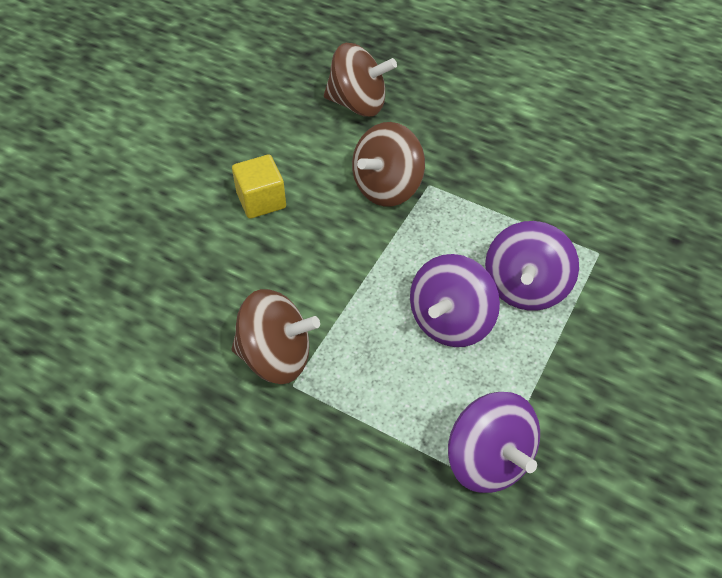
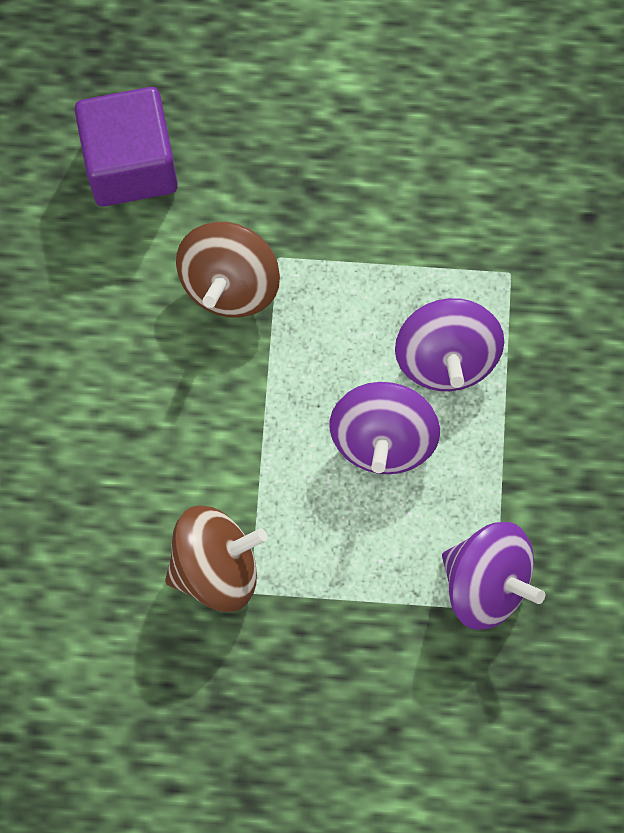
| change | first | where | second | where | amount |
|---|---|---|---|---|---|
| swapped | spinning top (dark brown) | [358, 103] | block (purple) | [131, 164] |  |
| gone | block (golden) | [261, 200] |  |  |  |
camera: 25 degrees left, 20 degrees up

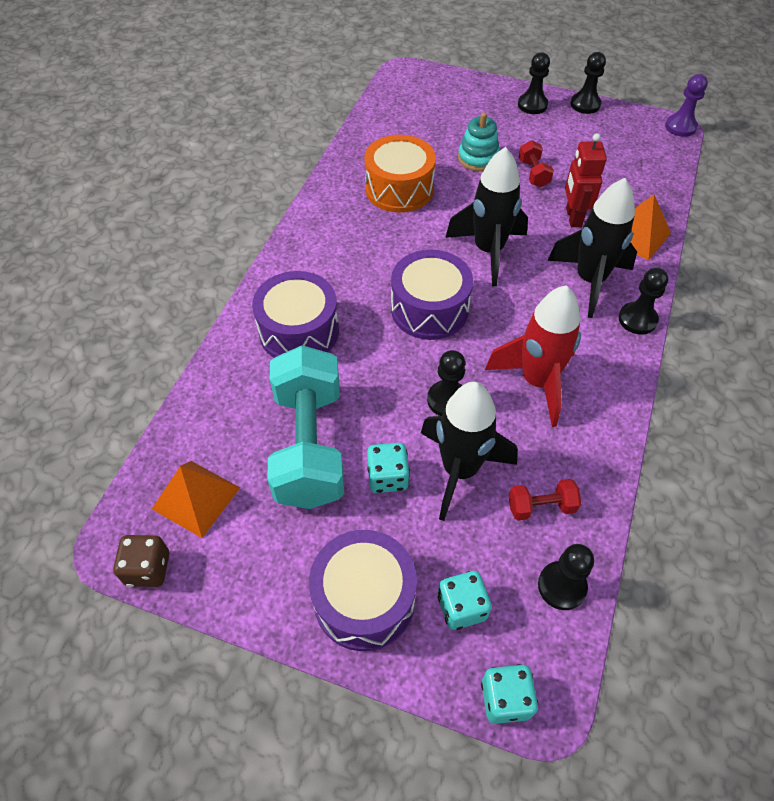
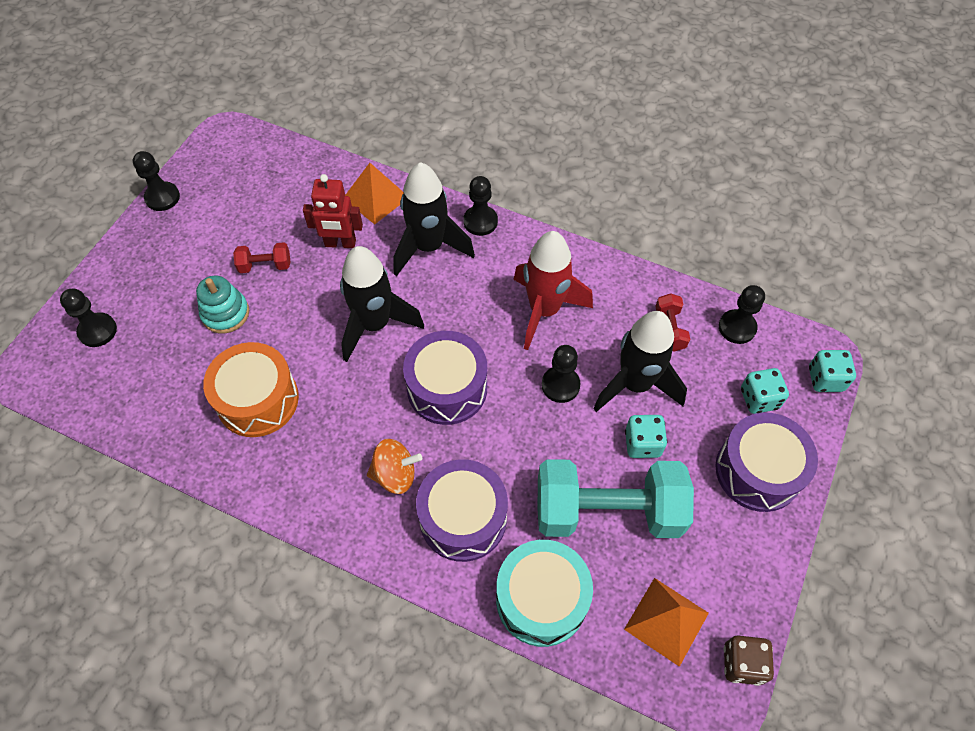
| change | first | where | second | where | amount |
|---|---|---|---|---|---|
| shifted | game pawn (jet-black) | [532, 105] |  | [97, 331] |  |
| new |  |  | spinning top (orange-coloured) | [395, 475] |  |
| new |  |  | toy drum (aqua) | [541, 599] |  |
| gone | game pawn (purple) | [680, 127] |  |  |  |
camera: 85 degrees left, 5 degrees up

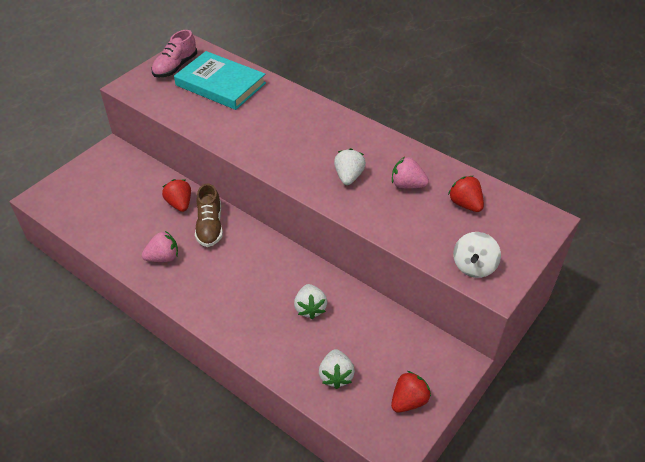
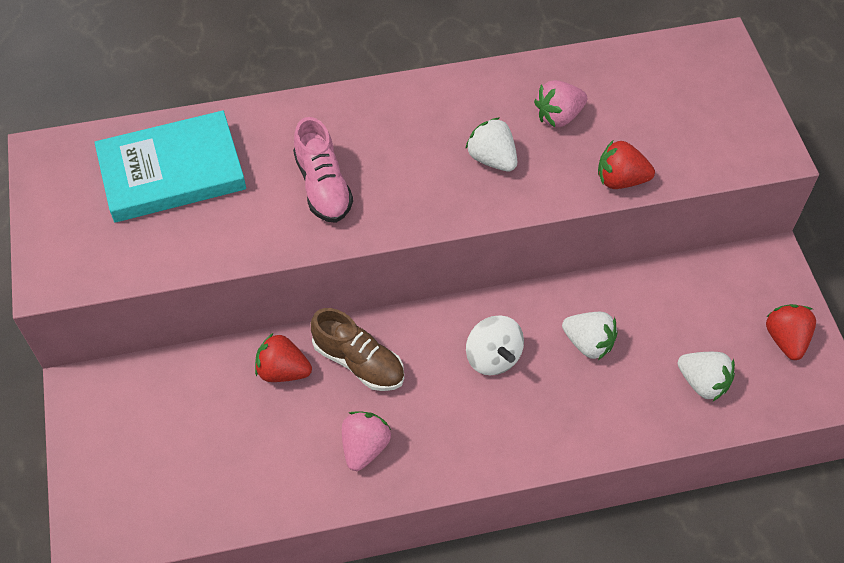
| change | first | where | second | where | amount |
|---|---|---|---|---|---|
| shifted | lace-up shoe (pink) | [175, 67] |  | [323, 186] |  |
| shifted | spinning top (pure white) | [474, 266] |  | [493, 357] |  |
| shifted | toy strawberry (red) | [465, 204] |  | [620, 180] |  |
camera: 50 degrees left, 10 degrees up

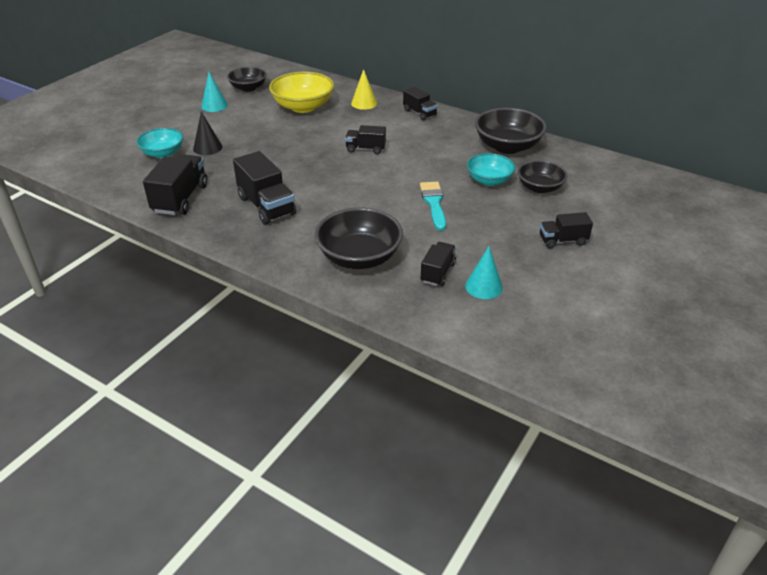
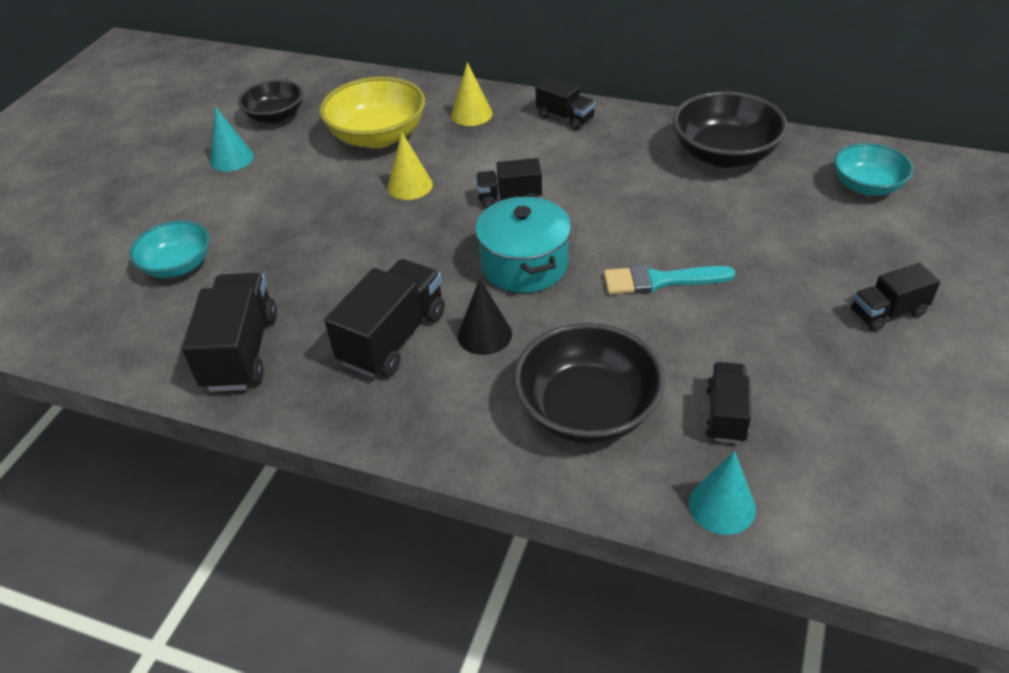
| change | first | where | second | where | amount |
|---|---|---|---|---|---|
| rotated | truck (jet-black) | [266, 206] |  | [393, 338] | 105 degrees counterclockwise |
| new |  |  | cone shape (golden) | [410, 186] |  |
| shifted | cone shape (jet-black) | [207, 147] |  | [484, 334] |  |
| new |  |  | stockpot (aqua) | [524, 265] |  |
| rotated | paintbrush (aqua) | [434, 203] |  | [660, 280] | 75 degrees counterclockwise |
| shifted | cone shape (aqua) | [484, 286] |  | [722, 506] |  |
| shifted | serving bowl (aqua) | [489, 180] |  | [866, 186] |  |
| gone | serving bowl (jet-black) | [540, 188] |  |  |  |
camera: 10 degrees left, 5 degrees up

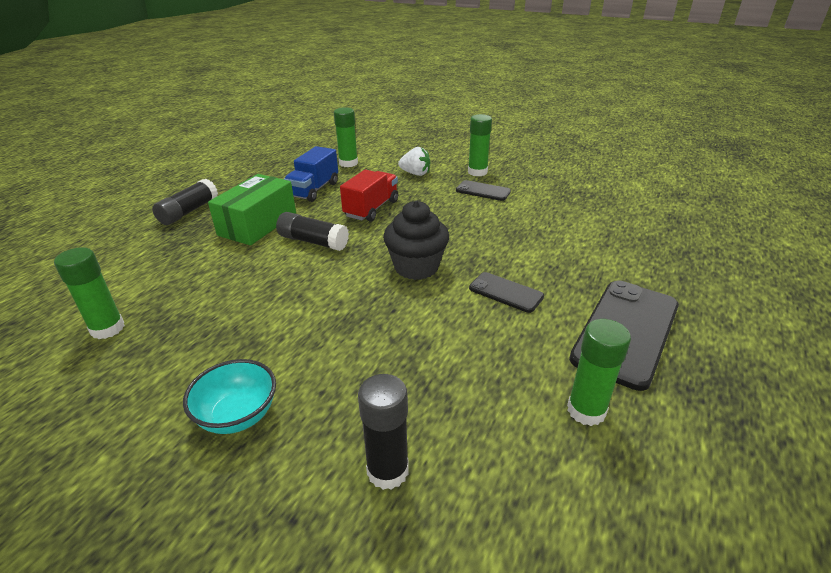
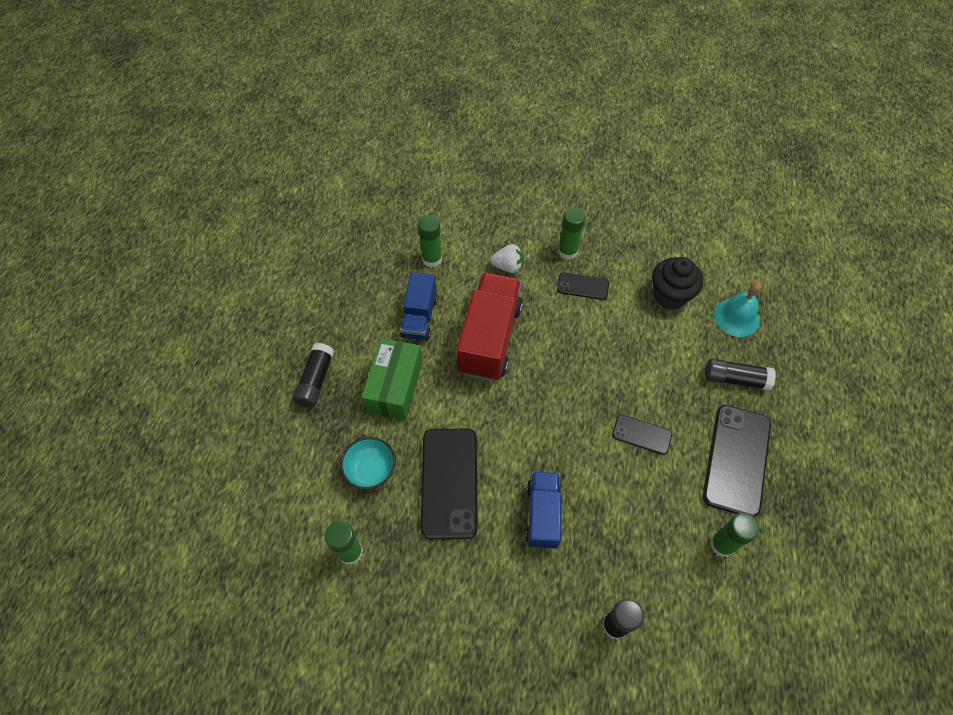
| change | first | where | second | where | amount |
|---|---|---|---|---|---|
| shifted | serving bowl (aqua) | [238, 415] |  | [371, 470] |  |
| new |  |  | phone (jet-black) | [449, 482] |  |
| scaled | truck (red) | [371, 209] |  | [489, 339] | x1.65 |
| new |  |  | truck (blue) | [543, 515] |  |
| shifted | muffin (jet-black) | [416, 267] |  | [670, 295] |  |
| shifted | stick of glue (jet-black) | [313, 241] |  | [735, 379] |  |
| new |  |  | hand bell (aqua) | [736, 317] |  |
camera: 15 degrees left, 25 degrees up

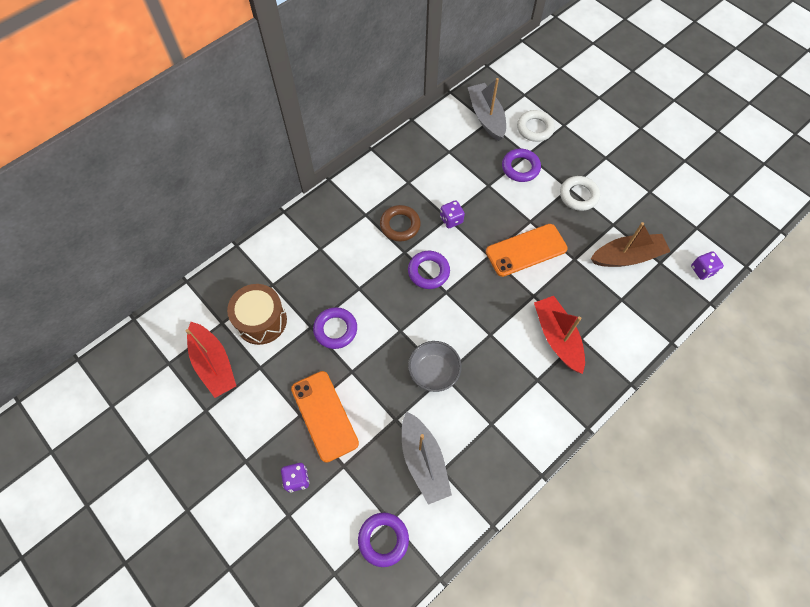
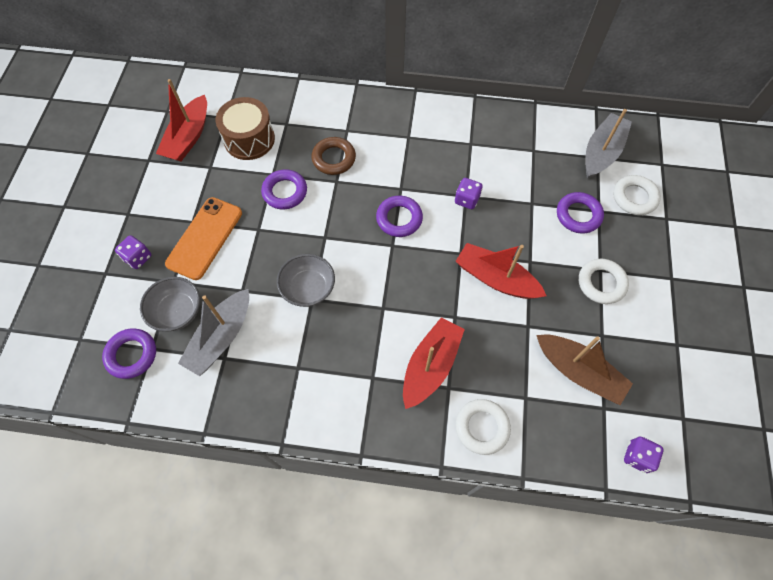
| change | first | where | second | where | amount |
|---|---|---|---|---|---|
| new |  |  | serving bowl (gray) | [177, 312] |  |
| shifted | ring (dark brown) | [400, 225] |  | [334, 158] |  |
| swapped | phone (orange-coloured) | [526, 250] | sailboat (red) | [496, 278] |  |
| new |  |  | ring (pure white) | [482, 427] |  |
camera: 50 degrees right, 0 degrees up

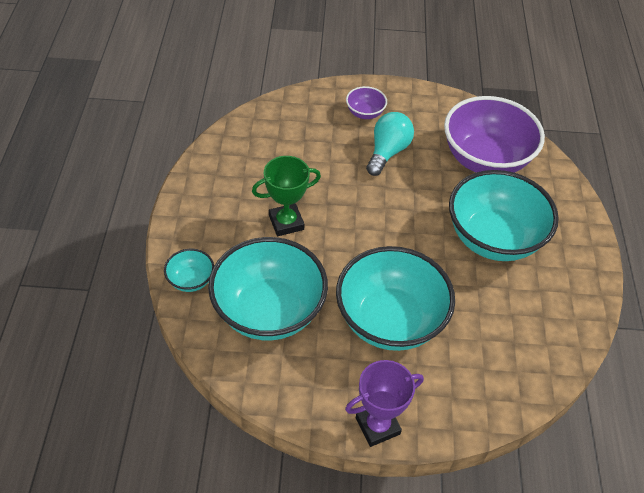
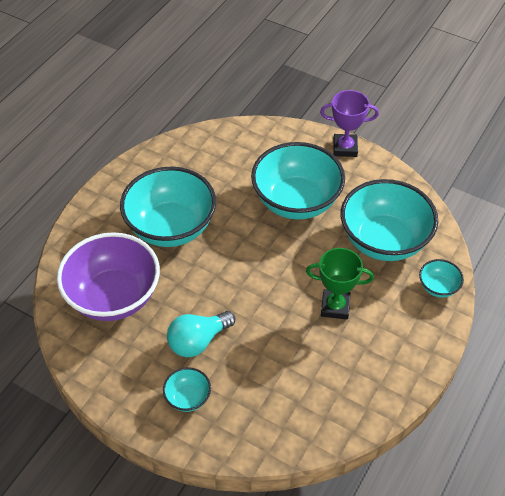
| change | first | where | second | where | amount |
|---|---|---|---|---|---|
| repainted | serving bowl (purple) | [365, 113] | serving bowl (aqua) | [188, 398] |  |
camera: 150 degrees left, 0 degrees up

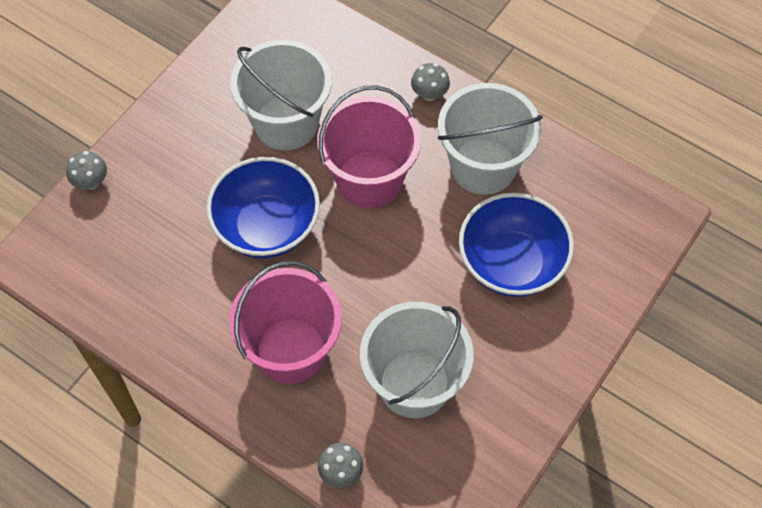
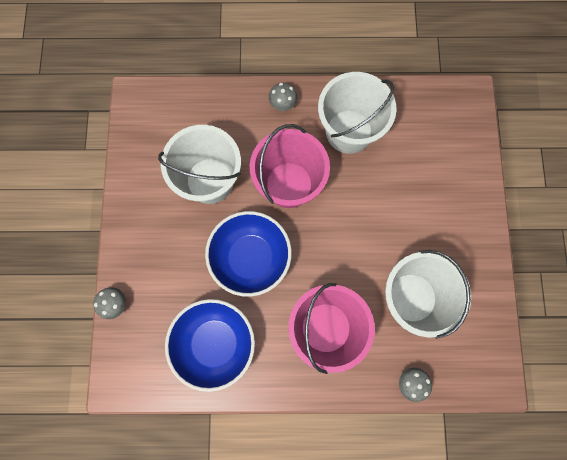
| change | first | where | second | where | amount |
|---|---|---|---|---|---|
| shifted | serving bowl (blue) | [511, 263] |  | [215, 343] |  |
camera: 35 degrees left, 15 degrees up

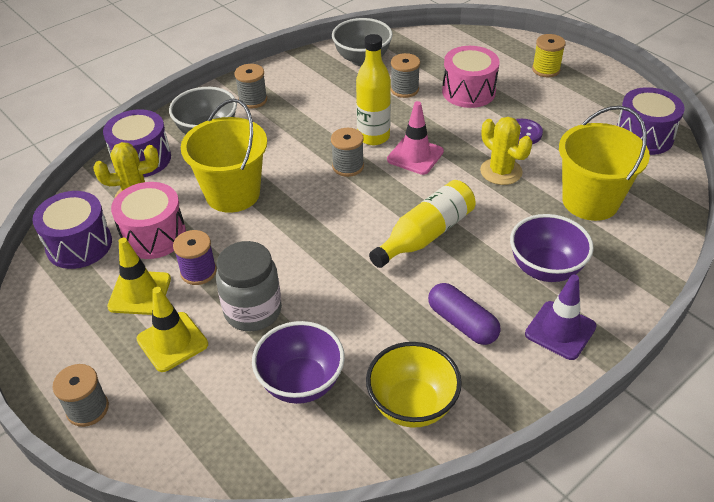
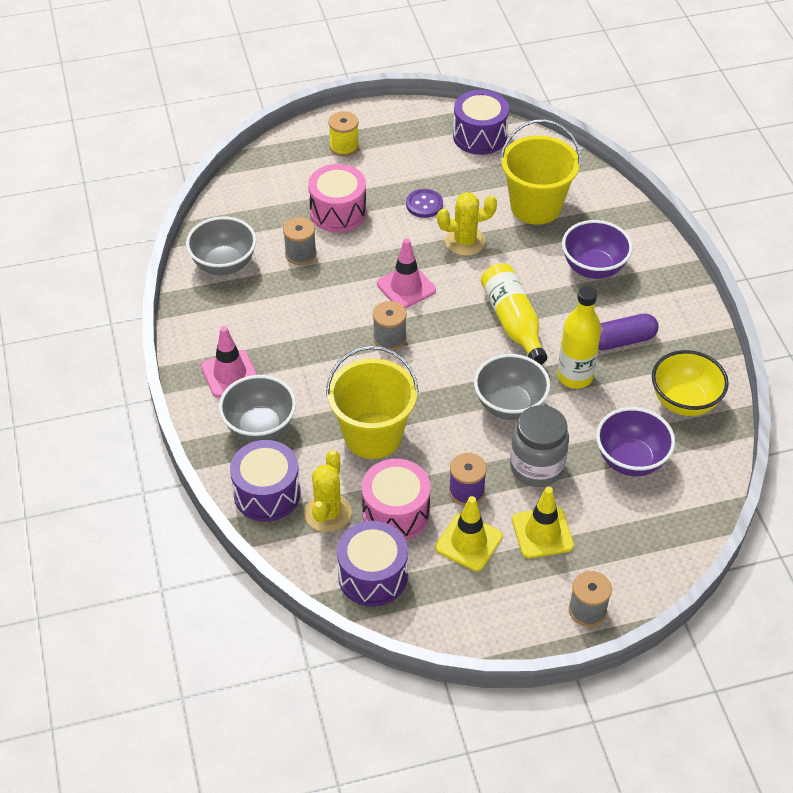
| change | first | where | second | where | amount |
|---|---|---|---|---|---|
| swapped | reel of thread (gray) | [253, 100] | traffic cone (pink) | [230, 374] |  |
| new |  |  | serving bowl (gray) | [509, 405] |  |
| shifted | bottle (golden) | [373, 137] |  | [575, 376] |  |
| gone | traffic cone (purple) | [560, 330] |  |  |  |
camera: 65 degrees left, 5 degrees up

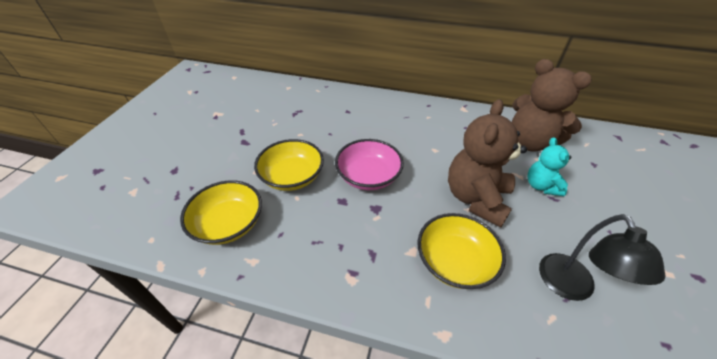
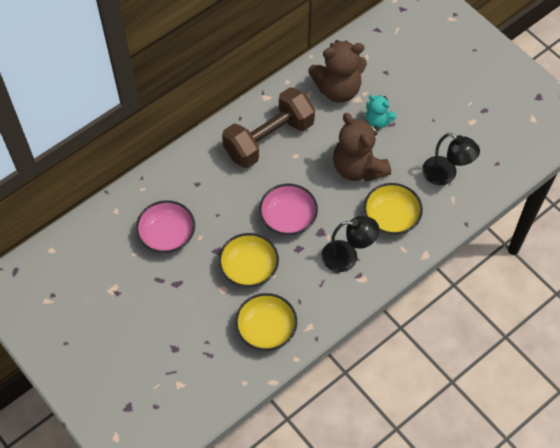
| change | first | where | second | where | amount |
|---|---|---|---|---|---|
| new |  |  | serving bowl (pink) | [167, 235] |  |
| new |  |  | hand weight (dark brown) | [269, 139] |  |
| new |  |  | desk lamp (jet-black) | [347, 256] |  |
camera: 55 degrees left, 15 degrees up

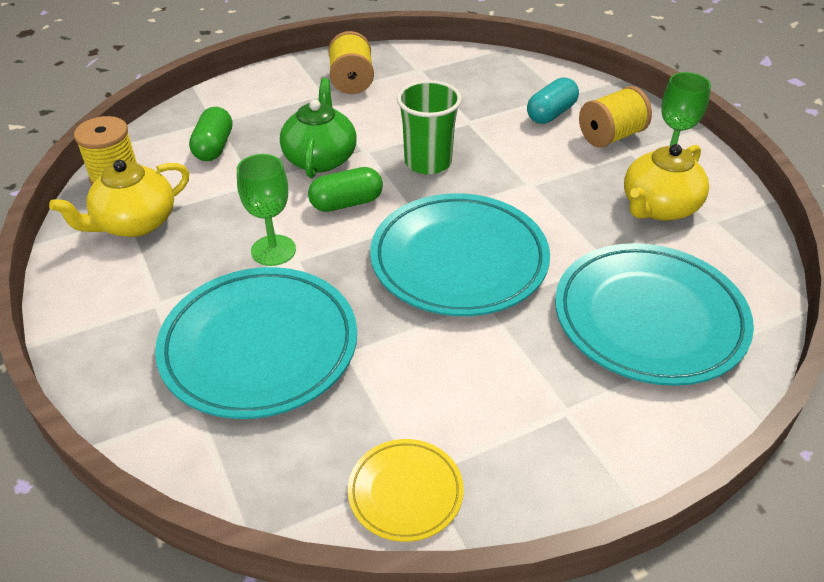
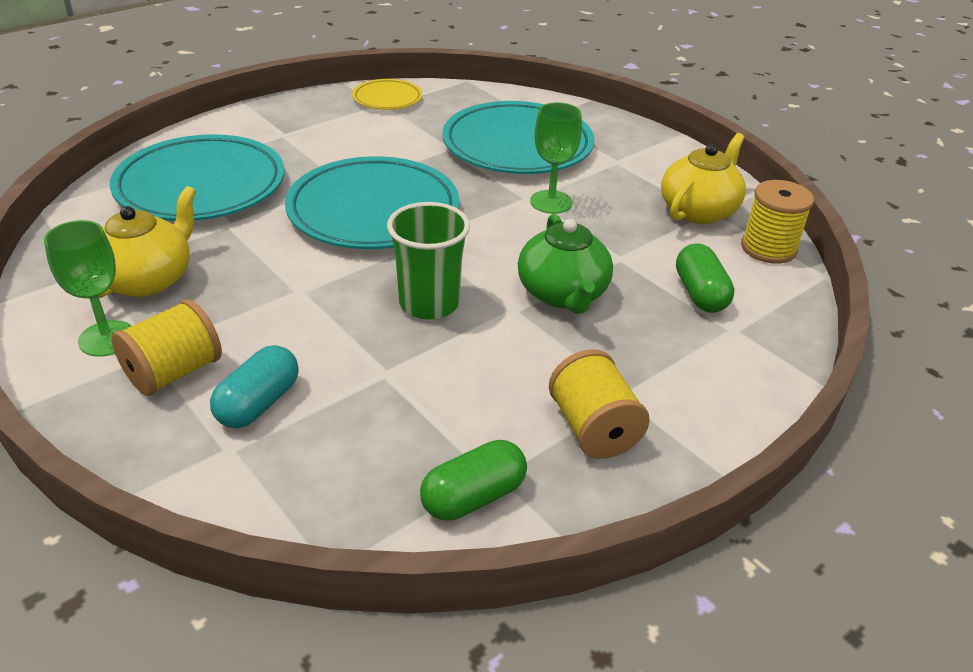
| change | first | where | second | where | amount |
|---|---|---|---|---|---|
| shifted | pill (emerald) | [346, 203] |  | [473, 497] |  |
camera: 165 degrees right, 5 degrees down

